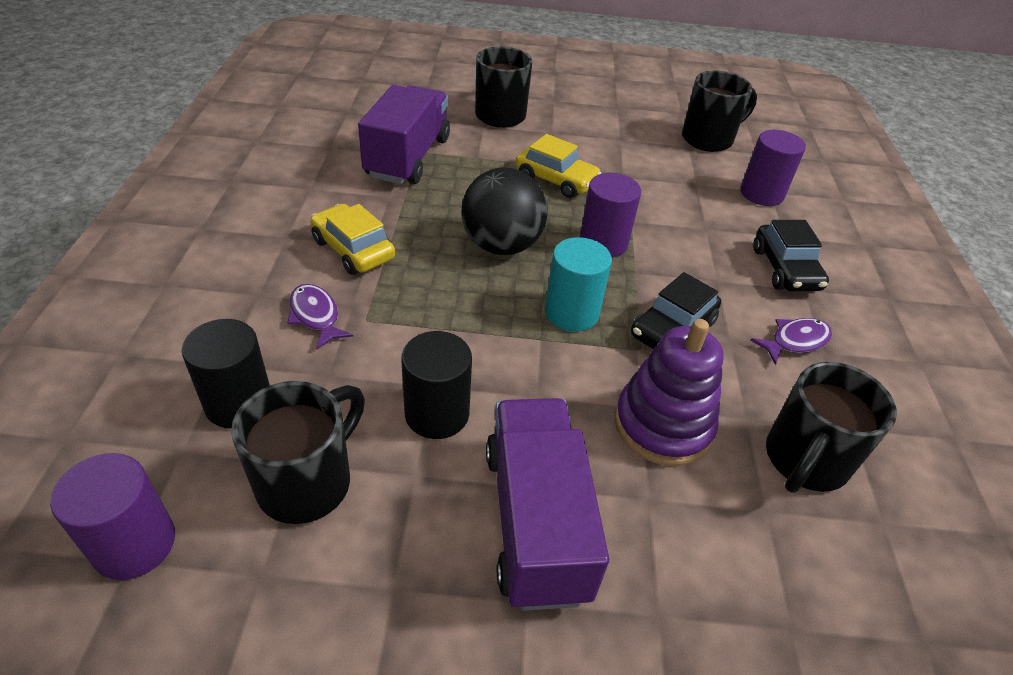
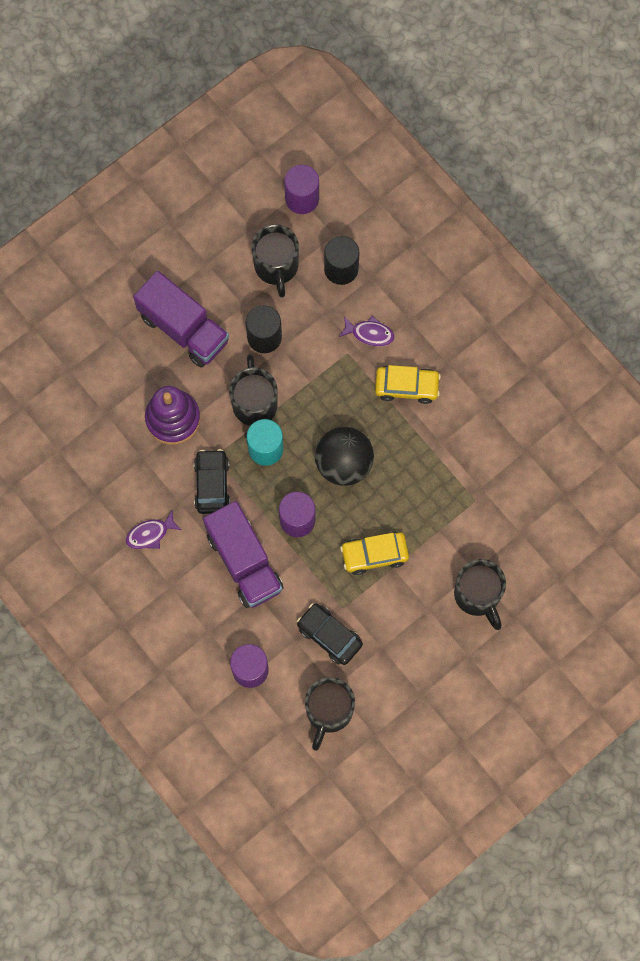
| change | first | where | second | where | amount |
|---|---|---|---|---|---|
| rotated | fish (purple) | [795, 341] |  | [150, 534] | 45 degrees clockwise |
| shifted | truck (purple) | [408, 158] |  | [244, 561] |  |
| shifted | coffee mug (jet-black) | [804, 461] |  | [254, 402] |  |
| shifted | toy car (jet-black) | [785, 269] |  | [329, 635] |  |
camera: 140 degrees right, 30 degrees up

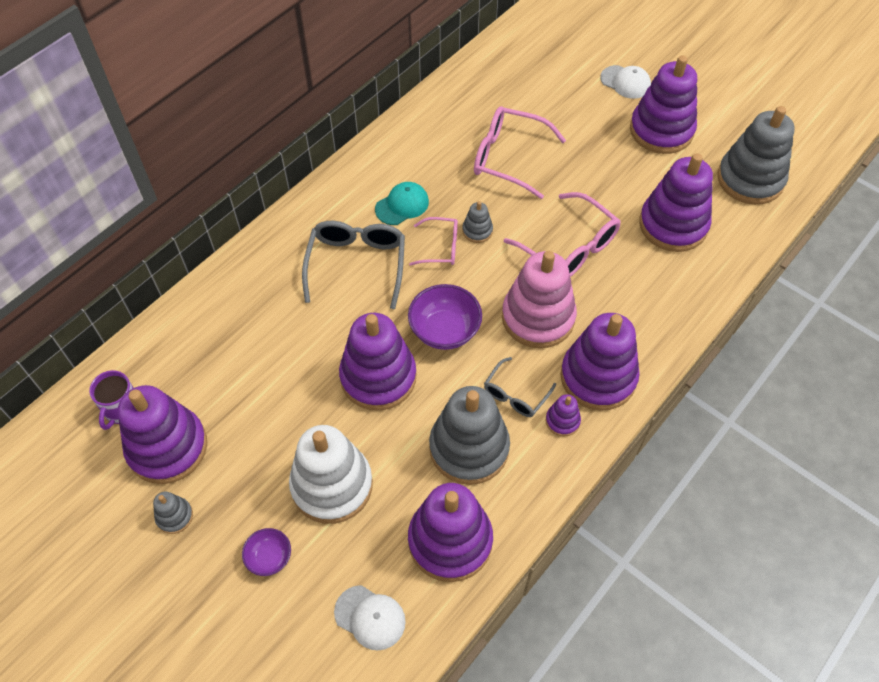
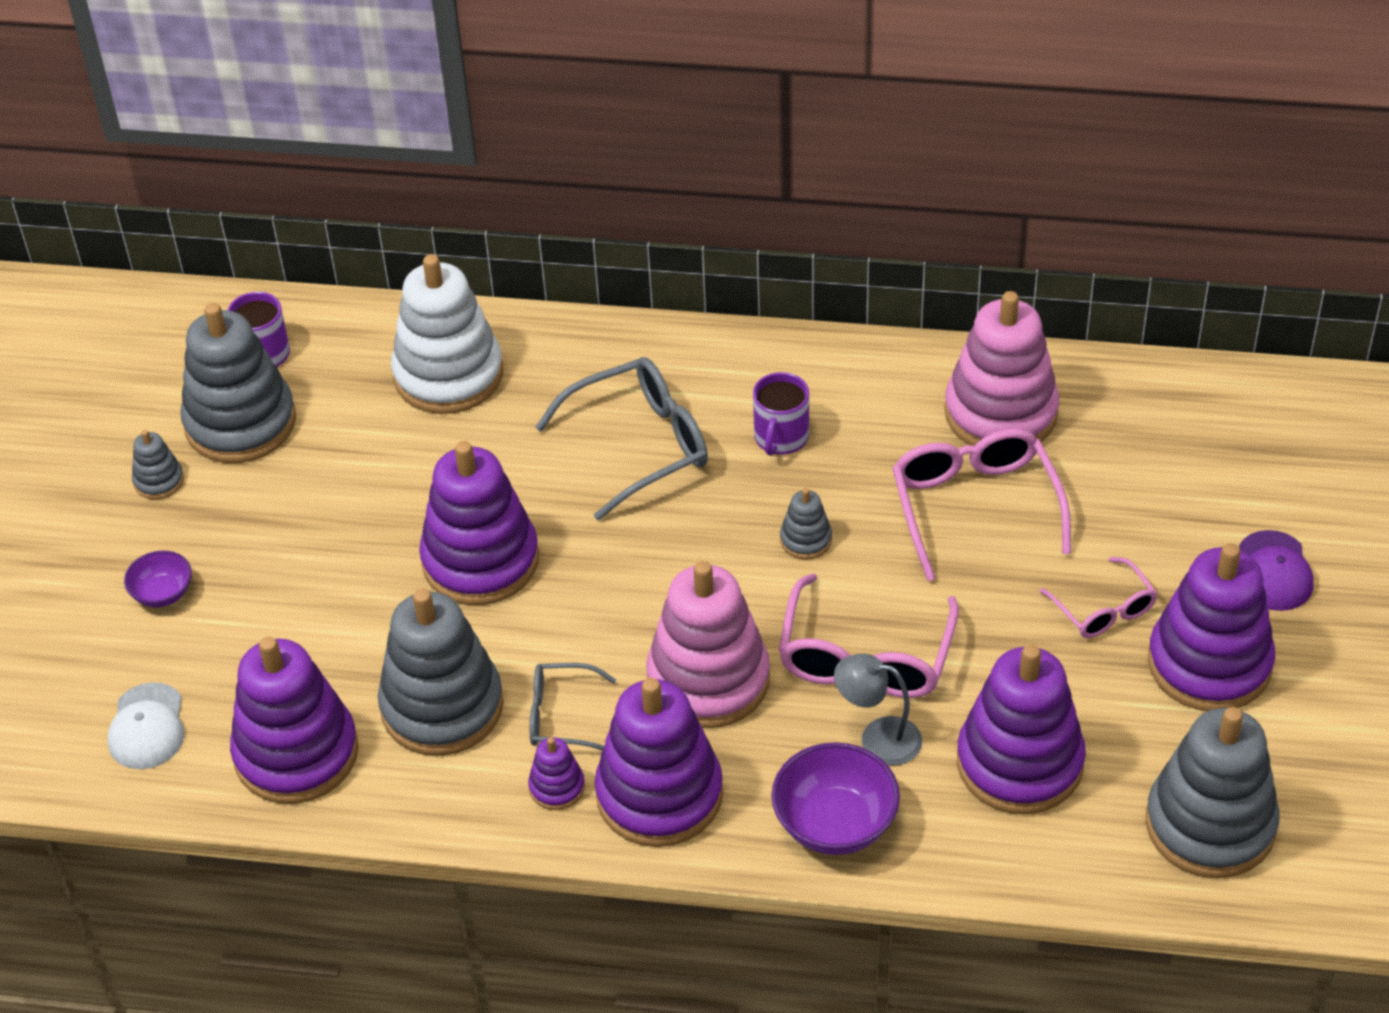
| change | first | where | second | where | amount |
|---|---|---|---|---|---|
| repainted | stacking rings (purple) | [167, 447] | stacking rings (gray) | [240, 423] |  |
| shifted | stacking rings (pure white) | [332, 485] |  | [448, 375] |  |
| swapped | cap (aqua) | [402, 205] | coffee mug (purple) | [780, 437] |  |
| shifted | serving bowl (purple) | [444, 330] |  | [835, 824] |  |
| new |  |  | desk lamp (gray) | [878, 738] |  |
| new |  |  | stacking rings (pink) | [1001, 413] |  |
| shifted | glasses (pink) | [441, 247] |  | [1104, 610] |  |
| repainted | cap (pure white) | [625, 82] | cap (purple) | [1274, 571] |  |
camera: 60 degrees right, 10 degrees down

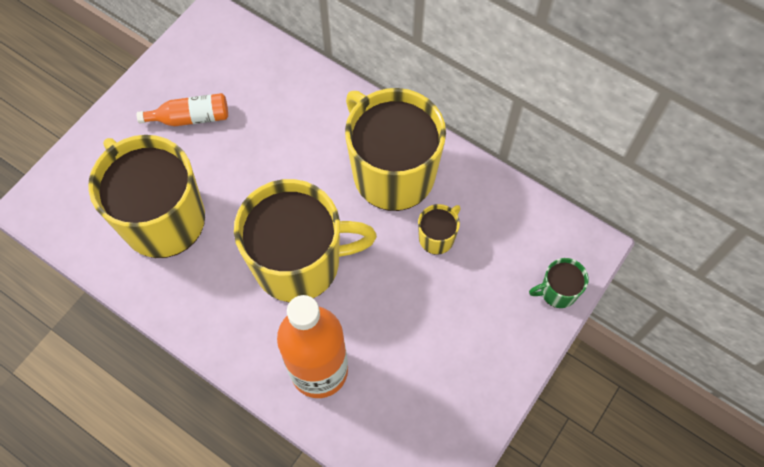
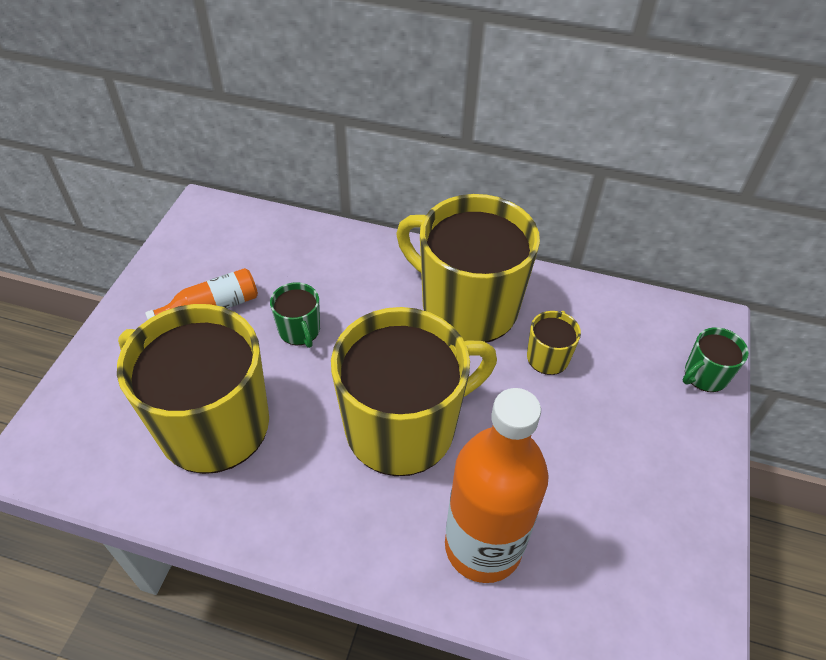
| change | first | where | second | where | amount |
|---|---|---|---|---|---|
| new |  |  | coffee mug (emerald) | [299, 330] |  |
camera: 20 degrees left, 15 degrees down

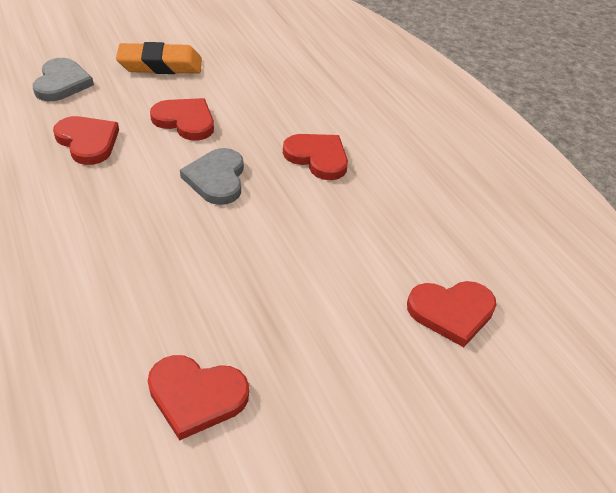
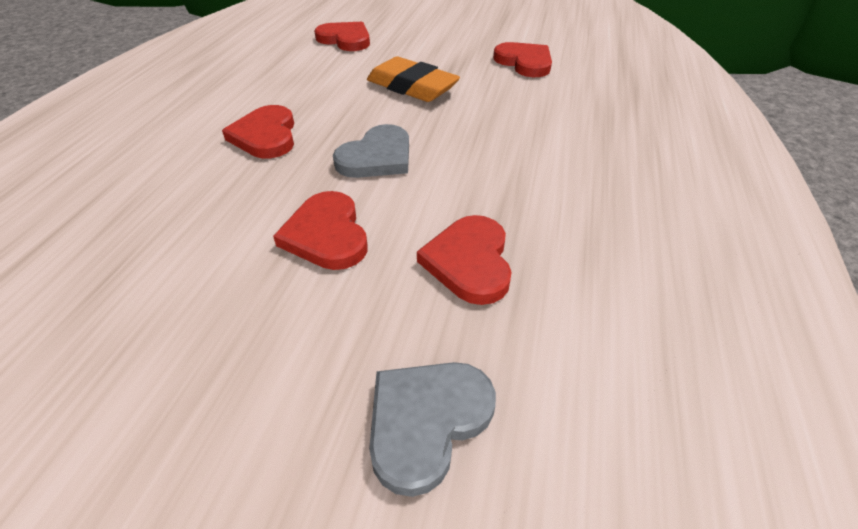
| change | first | where | second | where | amount |
|---|---|---|---|---|---|
| shifted | pencil eraser (orange-coloured) | [160, 65] |  | [412, 87] |  |
camera: 135 degrees left, 0 degrees up

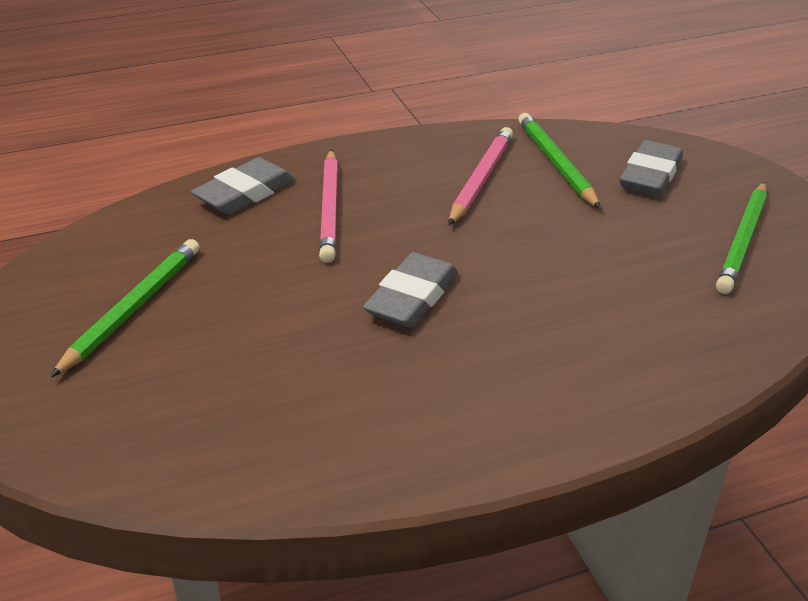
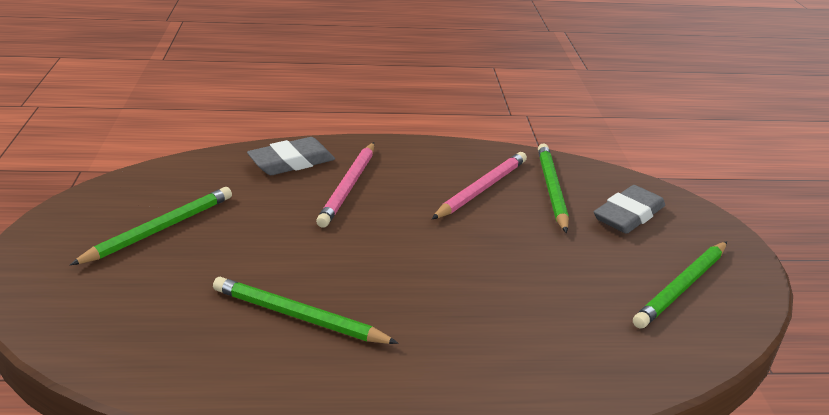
| change | first | where | second | where | amount |
|---|---|---|---|---|---|
| new |  |  | pencil (emerald) | [298, 316] |  |
| gone | pencil eraser (gray) | [412, 297] |  |  |  |
camera: 15 degrees right, 5 degrees down

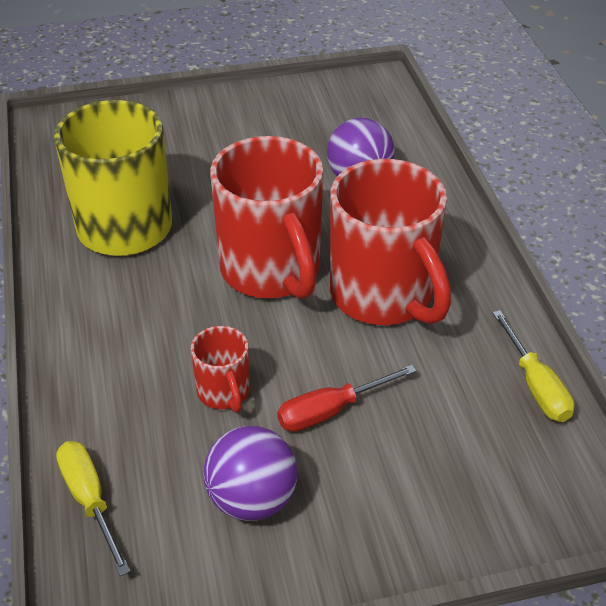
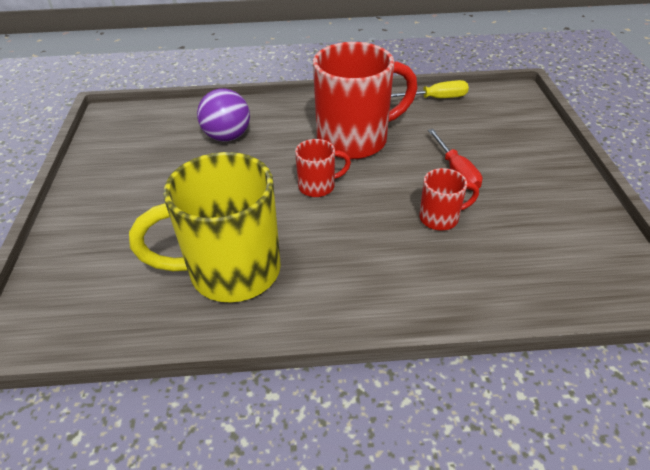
| change | first | where | second | where | amount |
|---|---|---|---|---|---|
| scaled | coffee mug (red) | [272, 271] |  | [318, 186] | x0.47 |
| gone | screwdriver (golden) | [90, 500] |  |  |  |
| gone | play ball (purple) | [252, 499] |  |  |  |
camera: 80 degrees left, 0 degrees up

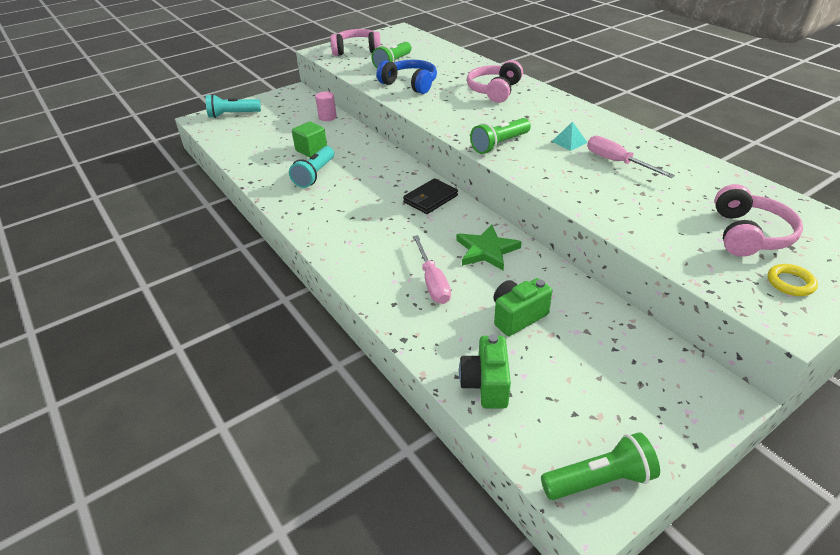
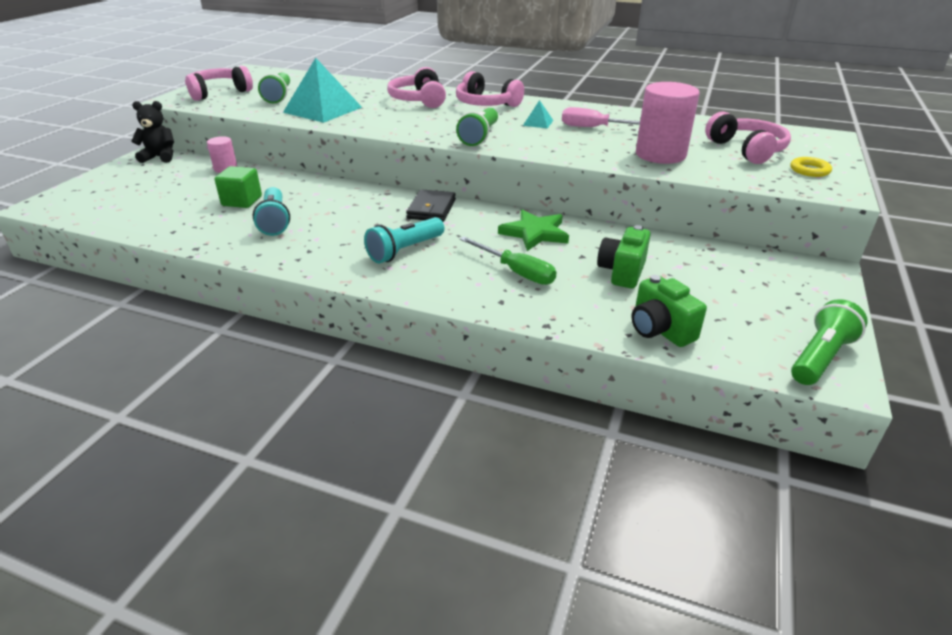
| change | first | where | second | where | amount |
|---|---|---|---|---|---|
| new |  |  | stuffed bear (jet-black) | [160, 157] |  |
| swapped | headphones (blue) | [410, 84] | solid pyramid (aqua) | [323, 109] |  |
| shifted | pocket torch (aqua) | [233, 115] |  | [404, 251] |  |
| new |  |  | headphones (pink) | [486, 104] |  |
| repainted | screwdriver (pink) | [432, 282] | screwdriver (emerald) | [516, 272] |  |
| new |  |  | cylinder shape (pink) | [660, 155] |  |
camera: 35 degrees left, 5 degrees down

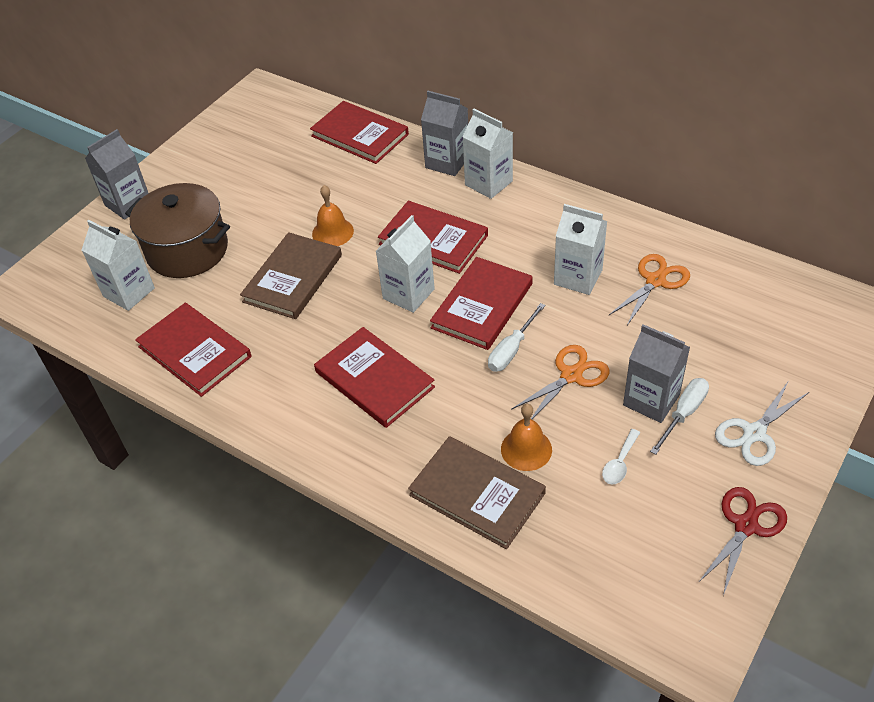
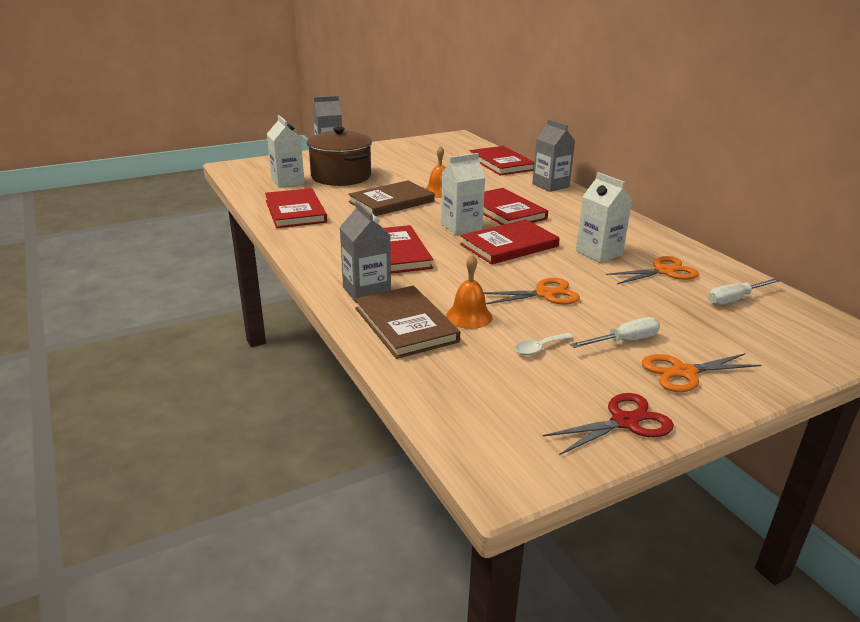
| change | first | where | second | where | amount |
|---|---|---|---|---|---|
| shifted | carton (gray) | [651, 400] |  | [366, 291] |  |
| repainted | scissors (pure white) | [754, 433] | scissors (orange-coloured) | [683, 372] |  |
| shifted | screwdriver (pure white) | [511, 350] |  | [735, 299] |  |
| gone | carton (pure white) | [488, 183] |  |  |  |
camera: 25 degrees right, 20 degrees down

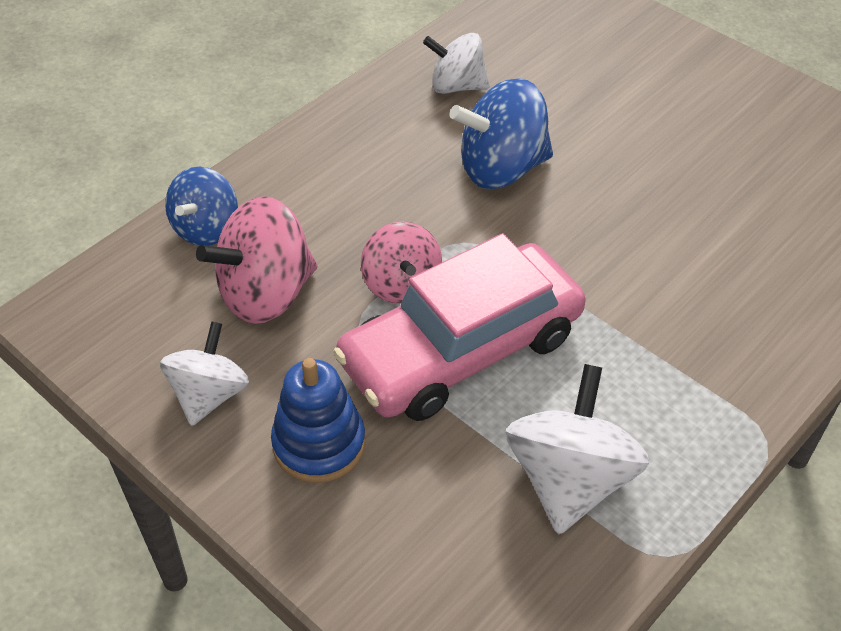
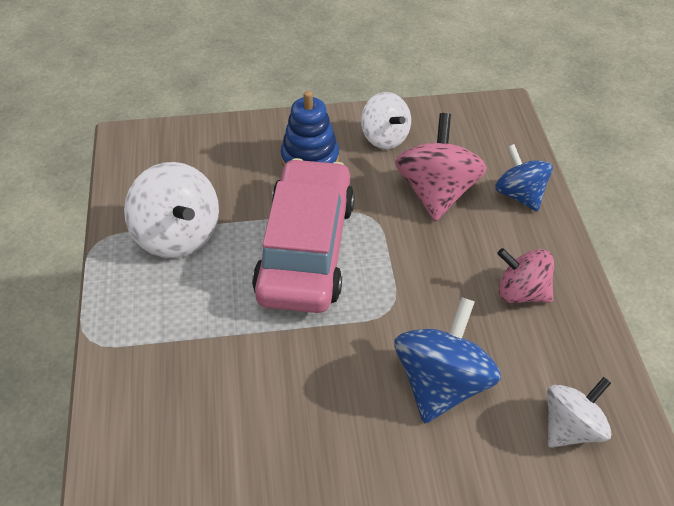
| change | first | where | second | where | amount |
|---|---|---|---|---|---|
| shifted | spinning top (pink) | [401, 284] |  | [521, 292] |  |
camera: 130 degrees right, 0 degrees up

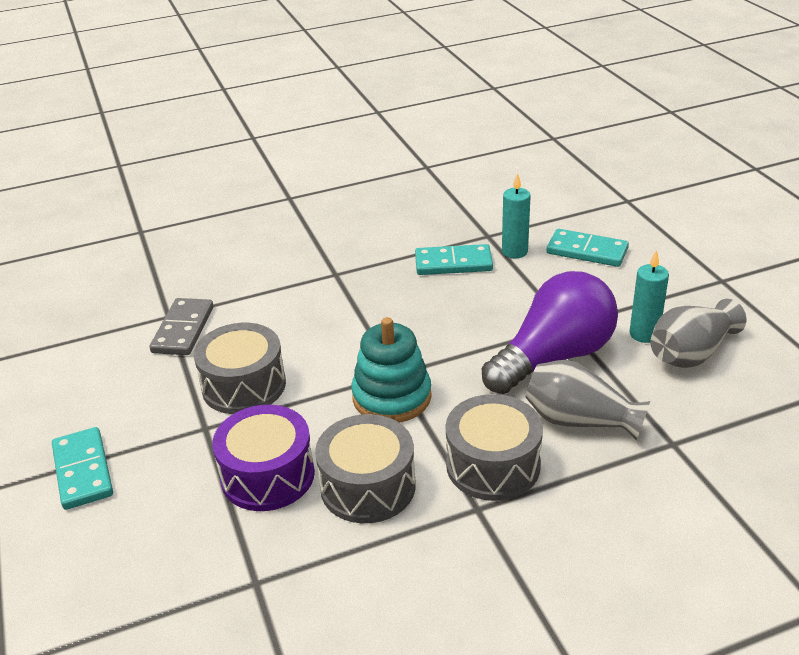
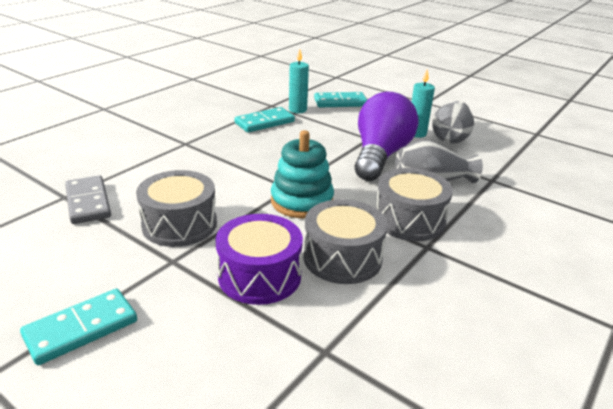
| change | first | where | second | where | amount |
|---|---|---|---|---|---|
| rotated | domino (aqua) | [83, 471] |  | [81, 328] | 75 degrees counterclockwise |
camera: 35 degrees left, 5 degrees down

